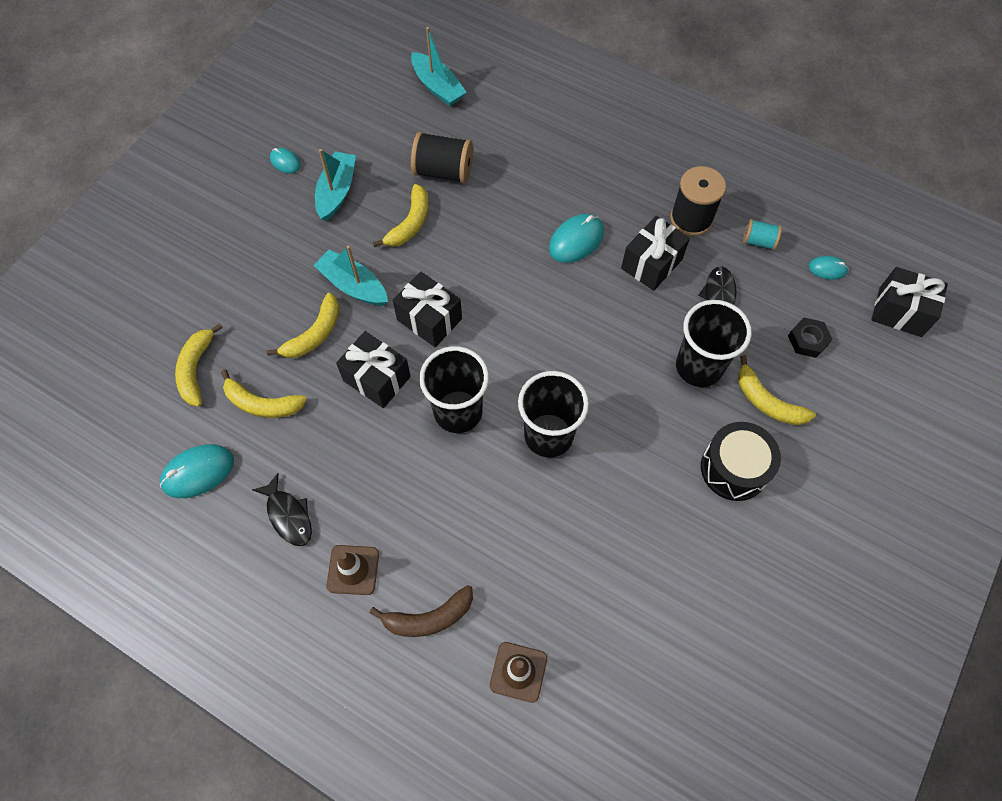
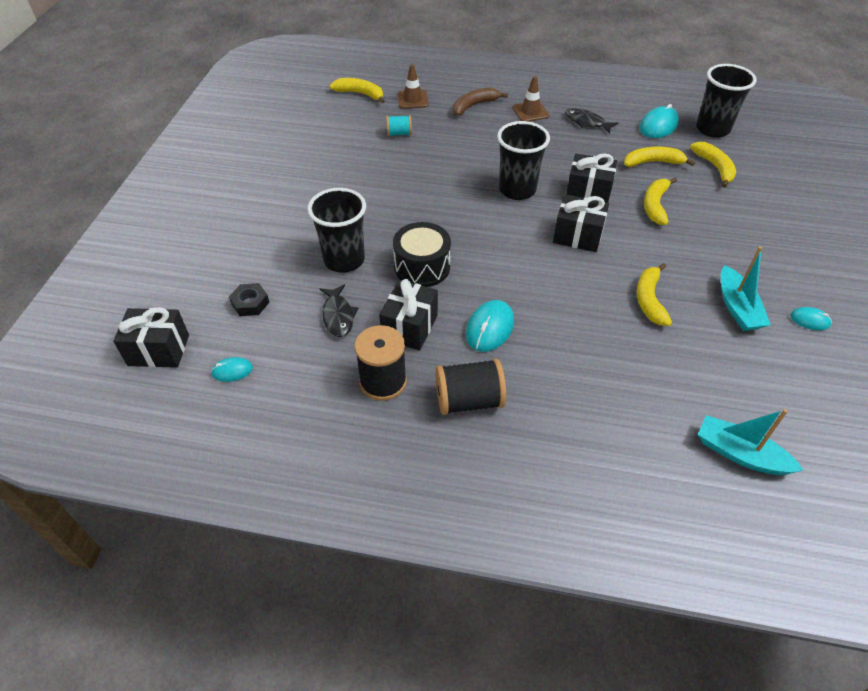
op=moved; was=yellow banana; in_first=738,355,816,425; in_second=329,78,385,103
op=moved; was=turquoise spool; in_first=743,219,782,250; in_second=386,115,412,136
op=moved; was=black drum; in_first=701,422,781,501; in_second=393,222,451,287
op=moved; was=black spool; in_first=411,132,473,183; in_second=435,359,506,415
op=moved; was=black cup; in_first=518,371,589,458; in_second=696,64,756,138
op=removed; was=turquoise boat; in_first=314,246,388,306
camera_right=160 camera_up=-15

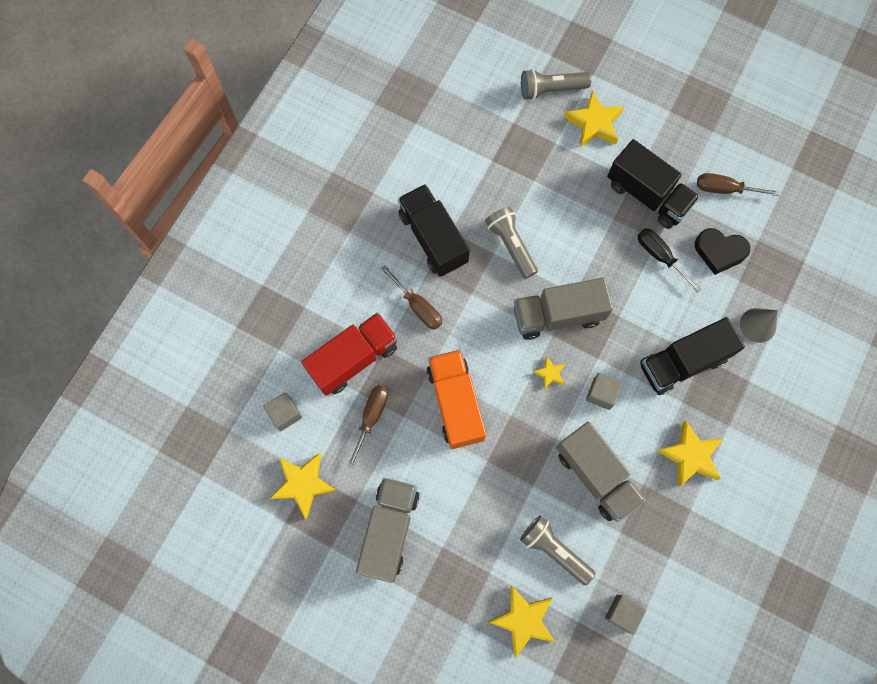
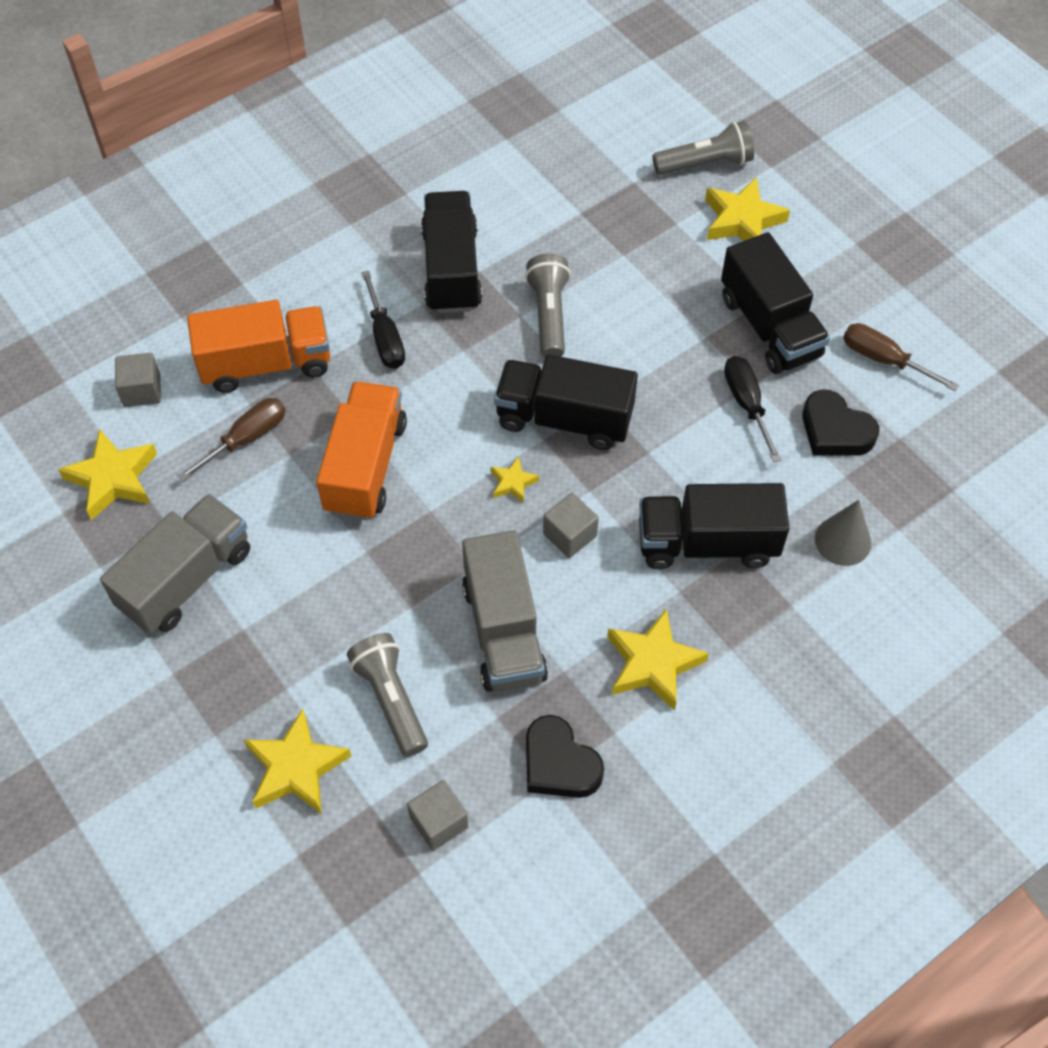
op=recoloured; was=red truck; now=orange truck; in_first=301,312,398,396; in_second=187,300,330,393
op=recoloured; was=brown screwdriver; now=black screwdriver; in_first=381,265,442,329; in_second=361,270,405,369
op=recoloured; was=grey truck; now=black truck; in_first=514,278,613,340; in_second=494,355,638,450
op=added; now=black heart; in_second=526,715,604,798
op=turned; was=grey flashlight; in_first=521,69,591,100; in_second=652,121,754,175; clockwise=150
camera_right=25 camera_up=-15

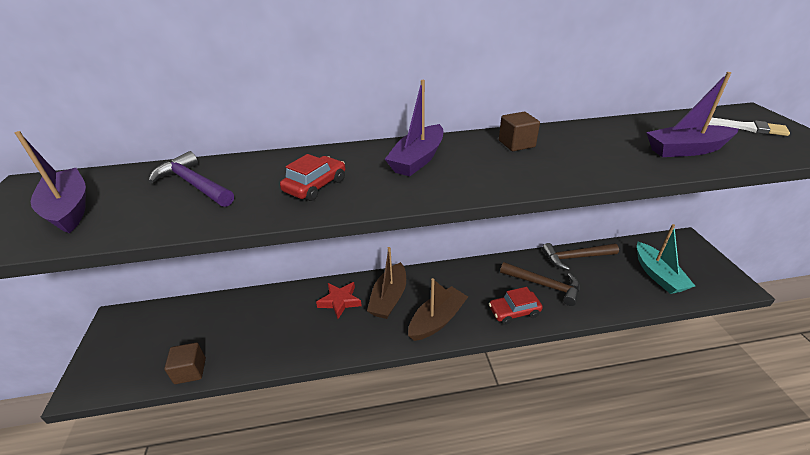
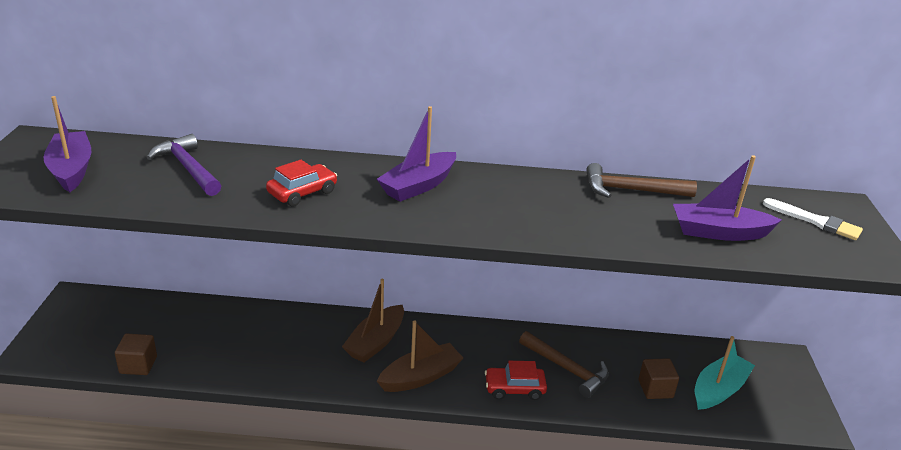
op=moved; was=brown hammer; in_first=542,243,619,270; in_second=586,163,697,198
op=moved; was=brown cube; in_first=499,112,540,151; in_second=639,358,679,399
op=turned; was=turquoise boat; in_first=637,224,695,294; in_second=695,336,755,410; clockwise=-135
op=removed; was=red star; in_first=316,282,362,319
camera_right=10 camera_up=-5

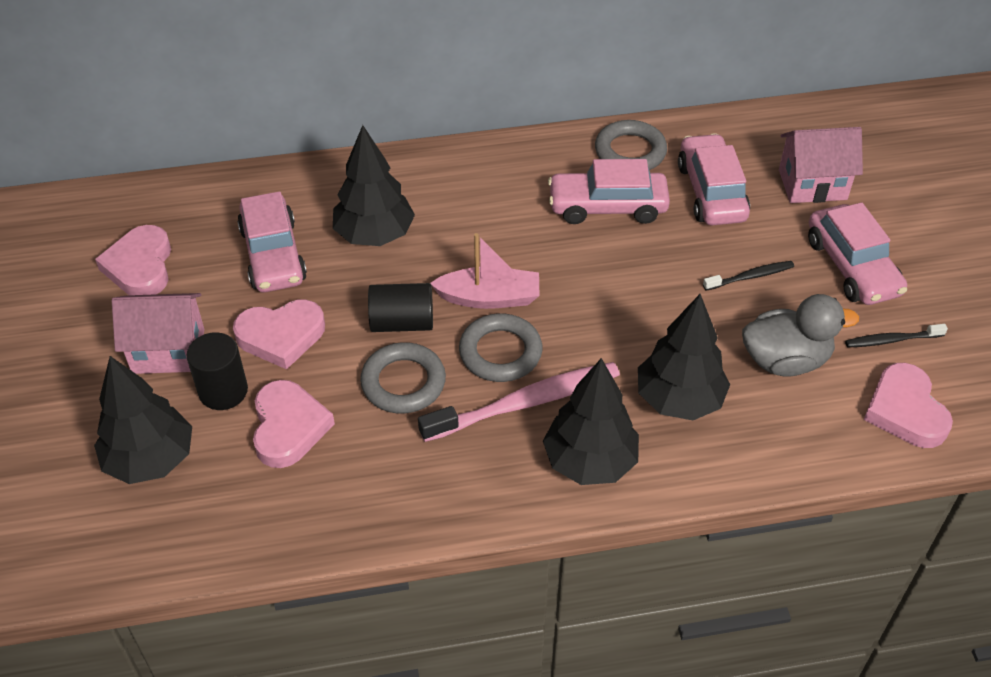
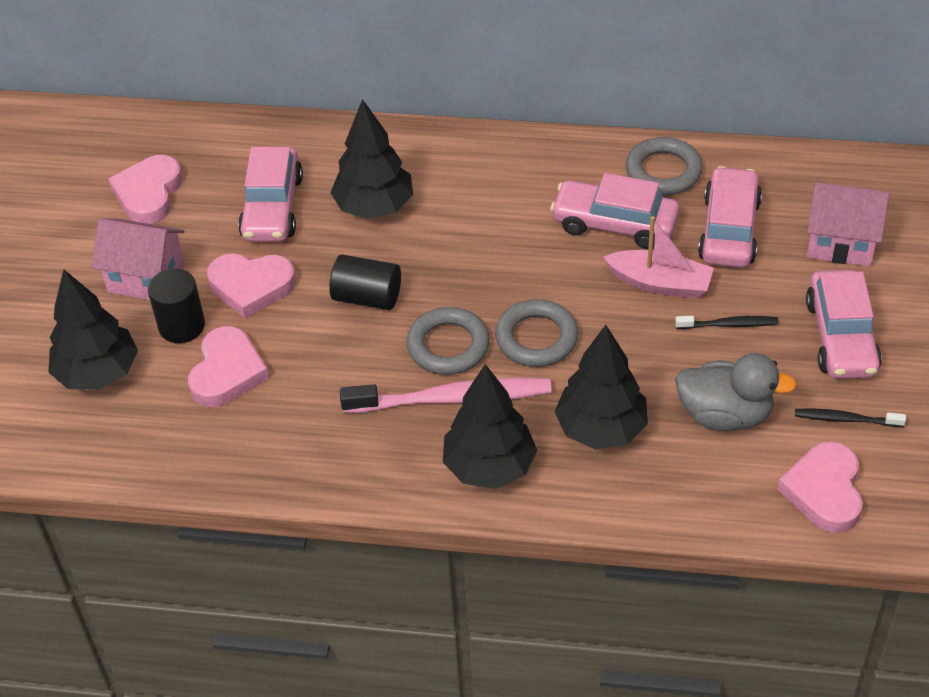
op=moved; was=grey ring; in_first=360,342,446,414; in_second=495,299,578,367
op=moved; was=pink boat; in_first=430,233,539,309; in_second=603,216,714,298
camera_right=20 camera_up=0

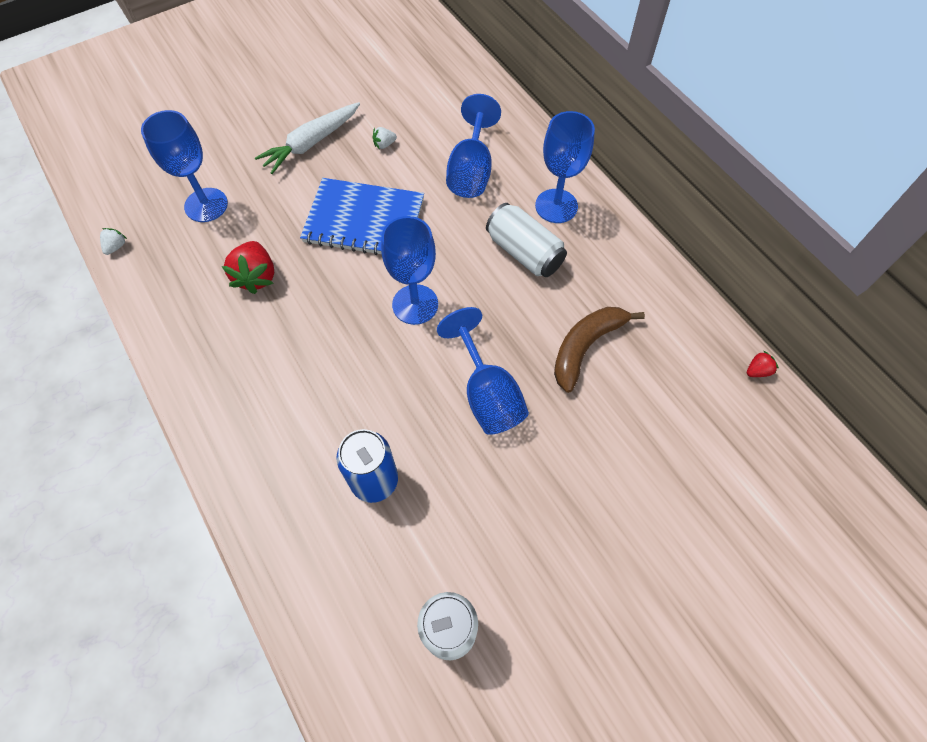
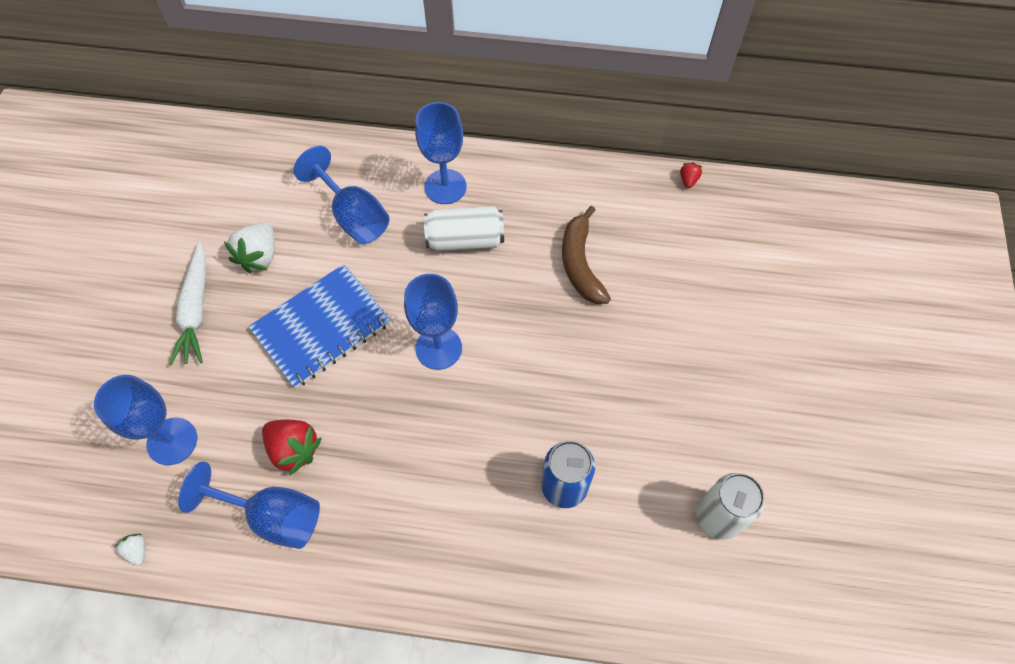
op=moved; was=blue goblet; in_first=437,307,529,435; in_second=178,461,320,549
op=resized; was=white strawberry; in_first=373,127,397,149; in_second=224,223,275,273; ratio=2.02
camera_right=-50 camera_up=0

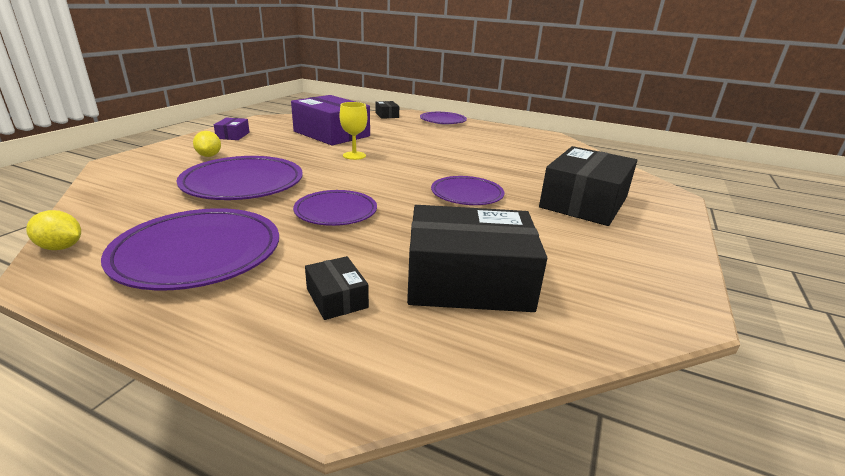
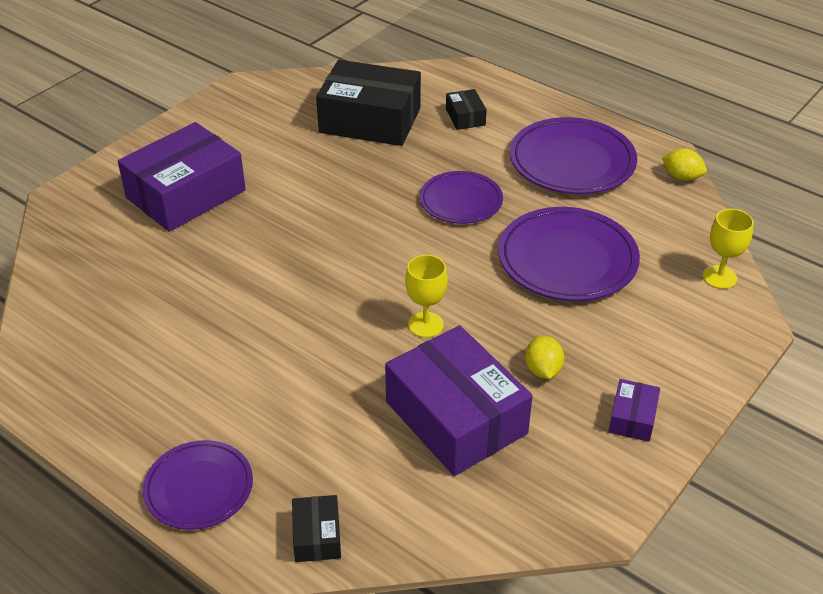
op=recoloured; was=black box; now=purple box; in_first=539,146,637,226; in_second=118,122,246,232
op=moved; was=yellow lemon; in_first=193,131,221,157; in_second=525,336,564,379
op=added; now=yellow goblet; in_second=703,209,754,289
op=removed; was=purple plate; in_first=431,176,505,205
camera_right=-165 camera_up=15

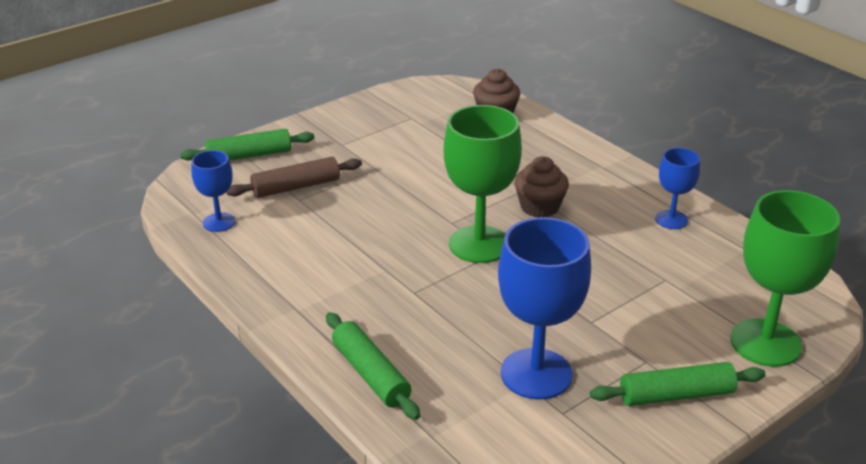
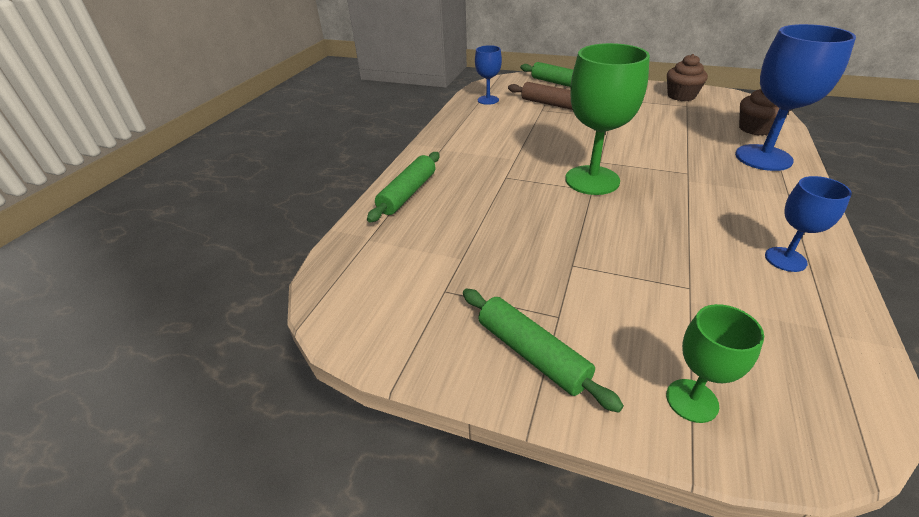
op=resized; was=green goblet; in_first=730,190,840,367; in_second=666,304,764,423; ratio=0.54
op=moved; was=brown cupcake; in_first=514,156,569,218; in_second=667,54,708,101
op=moved; was=blue goblet; in_first=498,217,591,400; in_second=735,24,856,171
camera_right=60 camera_up=5

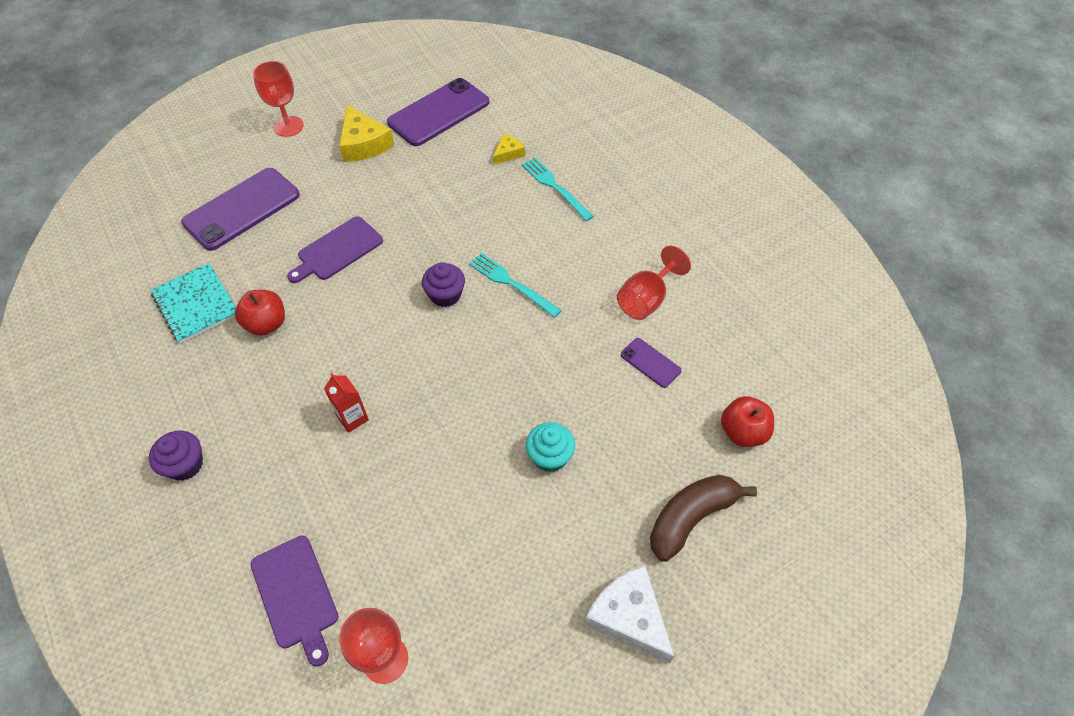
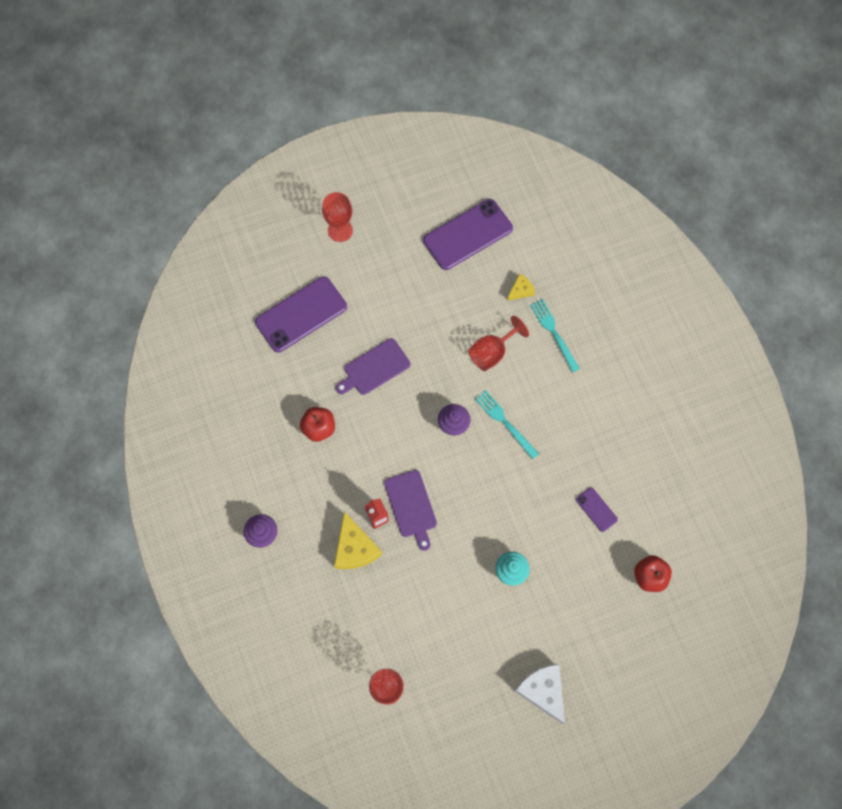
op=moved; was=yellow cheese; in_first=339,105,394,162; in_second=334,511,382,569
op=moved; was=purple cutting board; in_first=251,535,338,667; in_second=384,470,437,551
op=moved; was=red goblet; in_first=617,246,691,320; in_second=468,316,529,371
op=removed; was=turquoise notebook; in_first=151,263,236,344
op=removed; was=brown banana; in_first=650,475,757,562
camera_right=10 camera_up=15

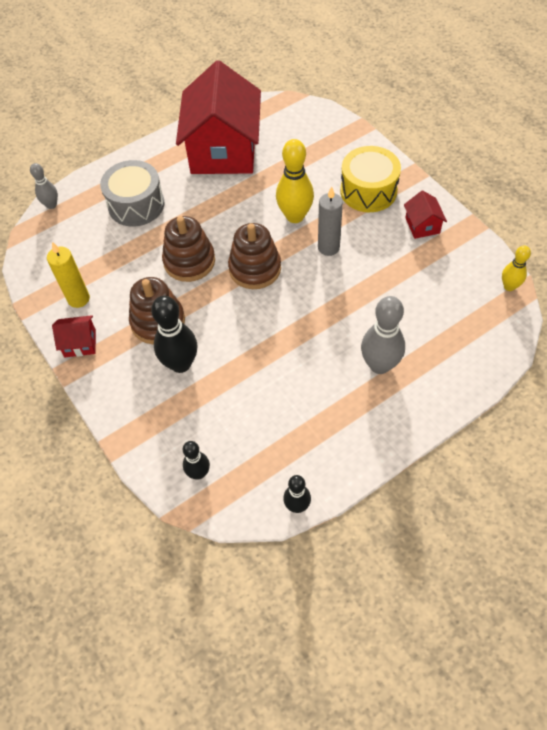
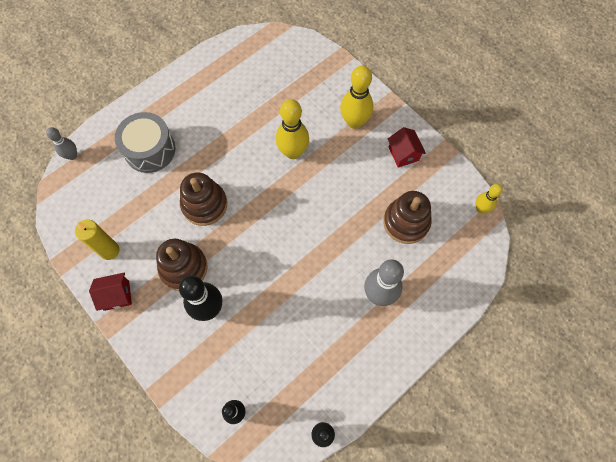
op=replaced; was=yellow drum; now=yellow bowling pin; in_first=340,146,401,212; in_second=340,65,373,129
op=moved; was=brown stacking toy; in_first=228,223,281,289; in_second=383,191,432,244
op=removed; was=red house; in_first=176,60,261,174
op=removed; was=grey candle; in_first=318,186,343,256
camera_right=-10 camera_up=10

